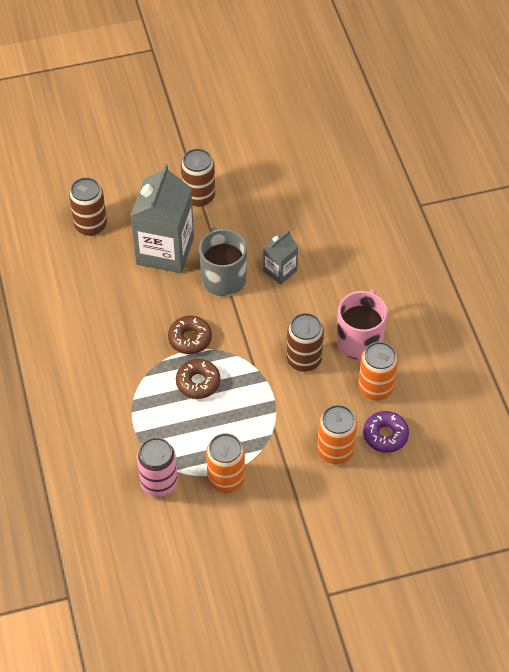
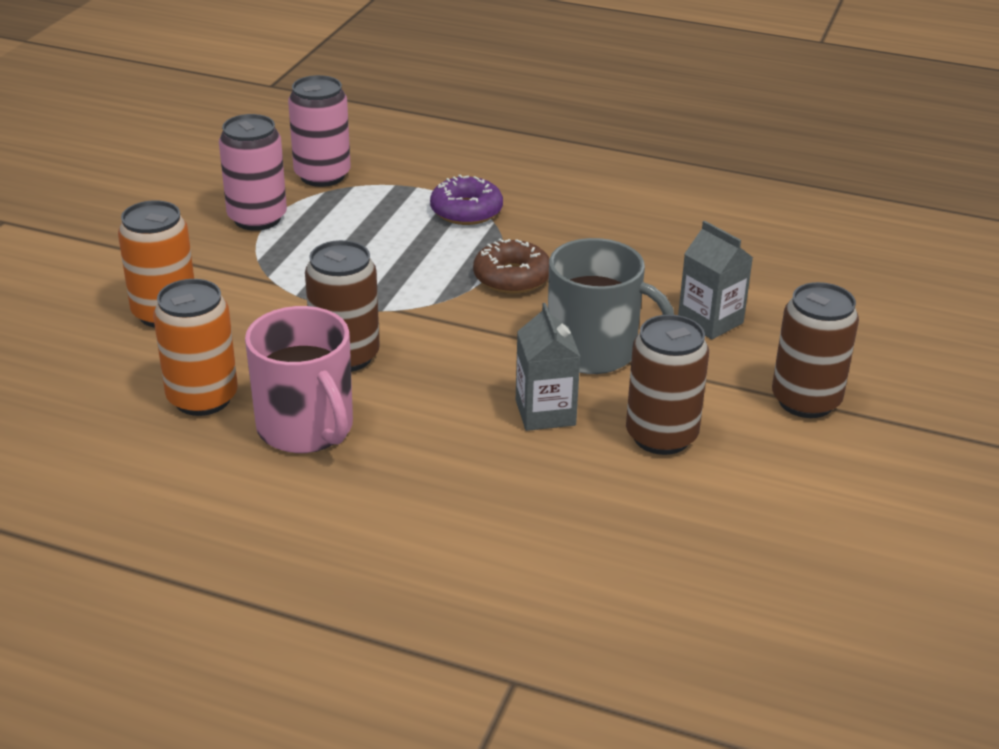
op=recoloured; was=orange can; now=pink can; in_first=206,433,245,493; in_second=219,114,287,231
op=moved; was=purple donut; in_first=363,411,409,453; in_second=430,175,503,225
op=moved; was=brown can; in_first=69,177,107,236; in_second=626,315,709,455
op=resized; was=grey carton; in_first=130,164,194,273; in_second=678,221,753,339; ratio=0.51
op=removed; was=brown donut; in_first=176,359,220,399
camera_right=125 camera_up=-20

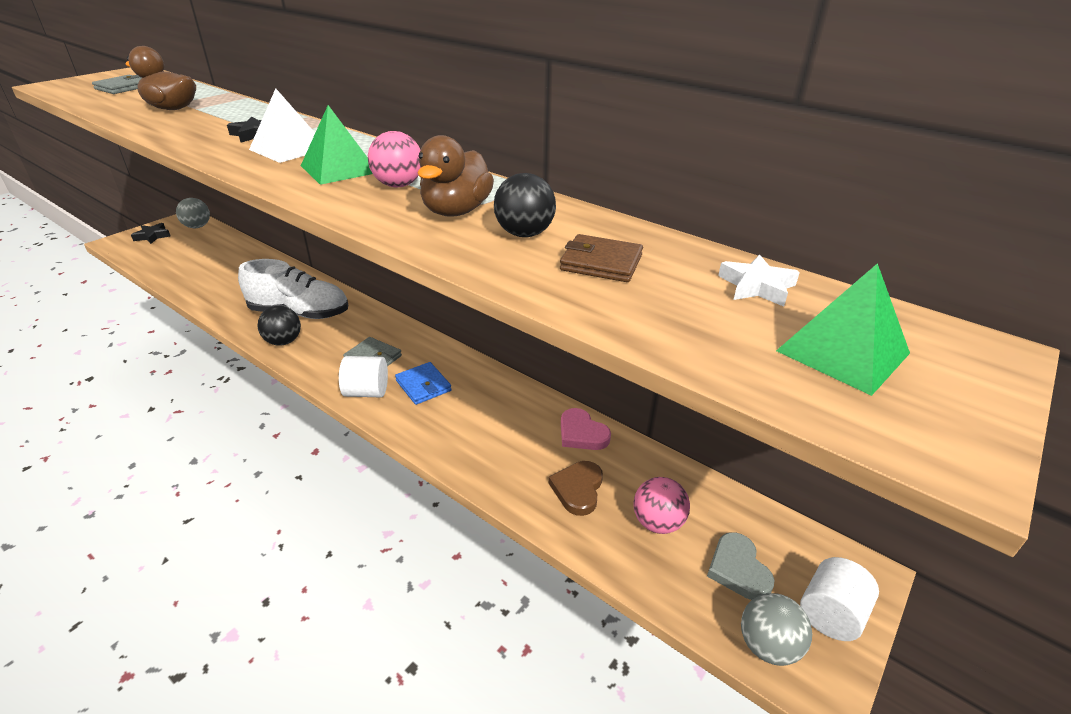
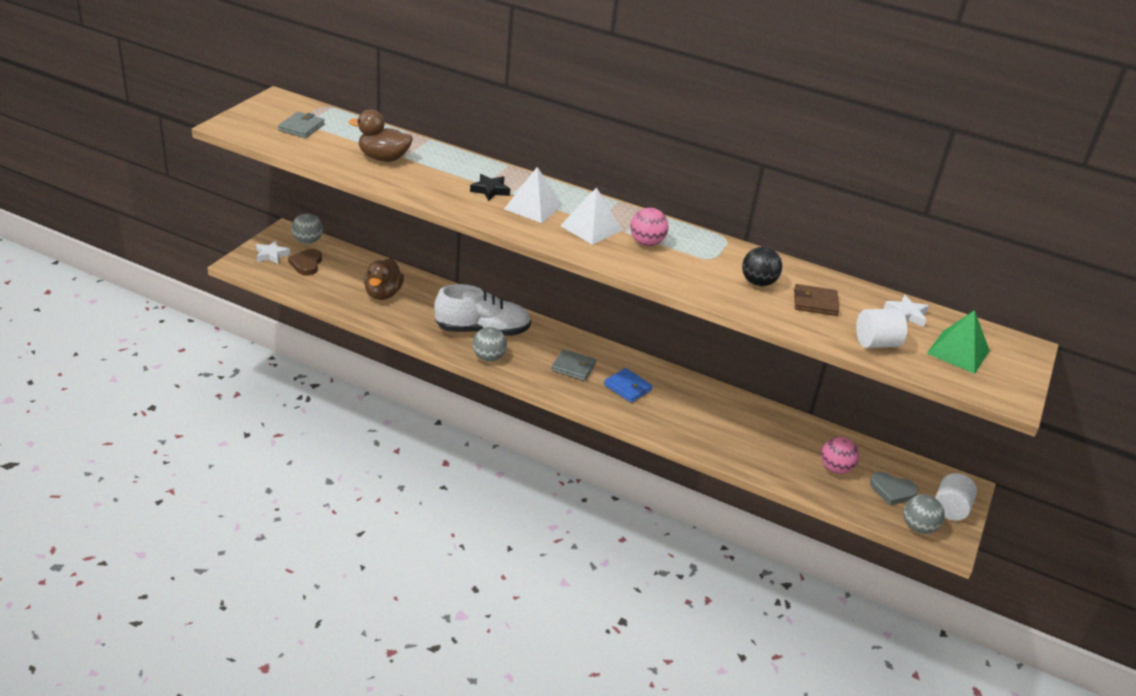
op=recoloured; was=black star; now=white star; in_first=131,223,171,244; in_second=256,240,290,264
op=moved; was=brown heart; in_first=549,461,603,516; in_second=288,249,322,275
op=moved; was=brown duck; in_first=418,135,494,217; in_second=364,258,404,300
op=recoloured; was=black ball; now=grey ball; in_first=258,306,301,346; in_second=473,327,507,362
op=recoloured; was=green pyramid; now=white pyramid; in_first=301,105,373,185; in_second=560,187,622,245
op=moved; was=white cylinder; in_first=339,356,388,397; in_second=856,309,907,348
op=turned; was=grey heart; in_first=707,532,775,600; in_second=870,472,918,505; clockwise=-45
op=removed; was=pink heart; in_first=561,408,611,450
camera_right=-15 camera_up=0

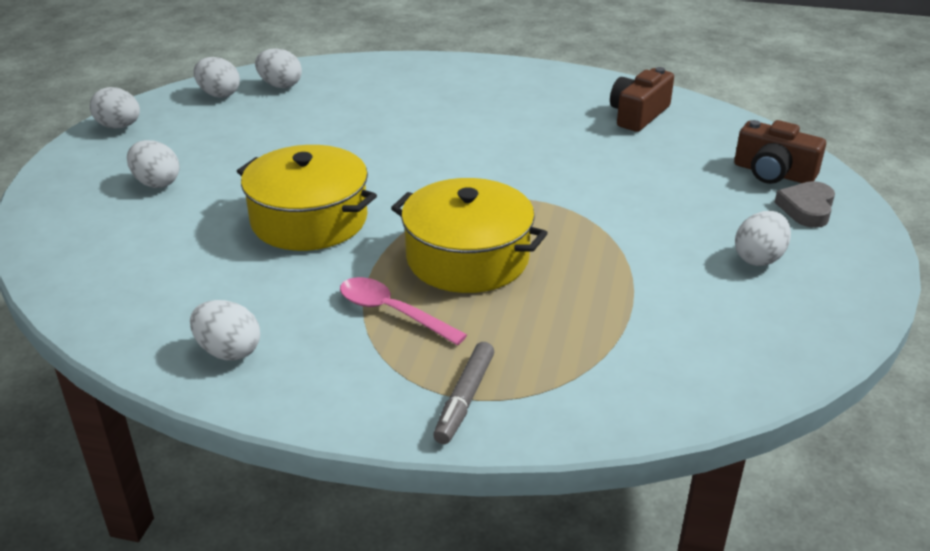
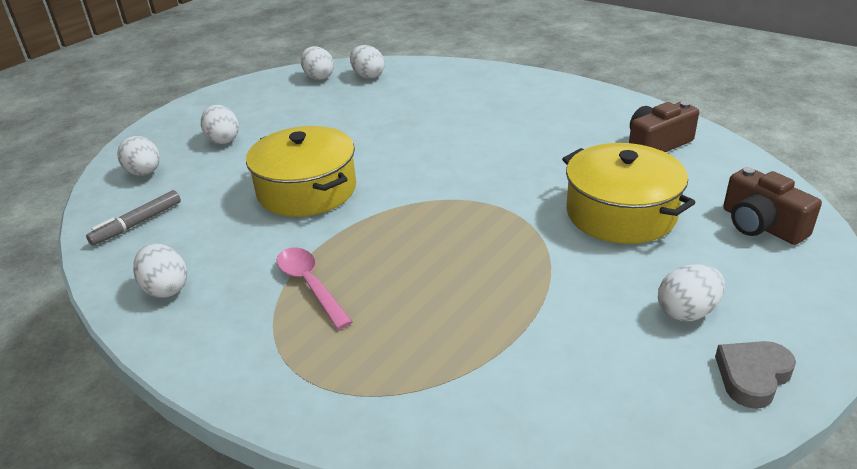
op=moved; was=grey marker; in_first=433,342,494,444; in_second=86,190,181,245
op=moved; was=white egg; in_first=90,87,140,128; in_second=117,136,160,176
op=moved; was=yellow pot; in_first=391,178,548,293; in_second=562,143,696,244
op=moved; was=grey heart; in_first=775,181,835,228; in_second=715,341,796,409
camera_right=25 camera_up=0

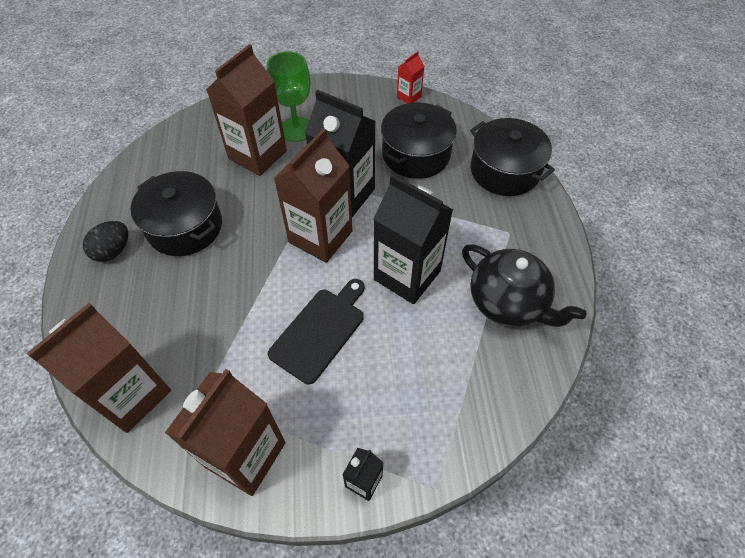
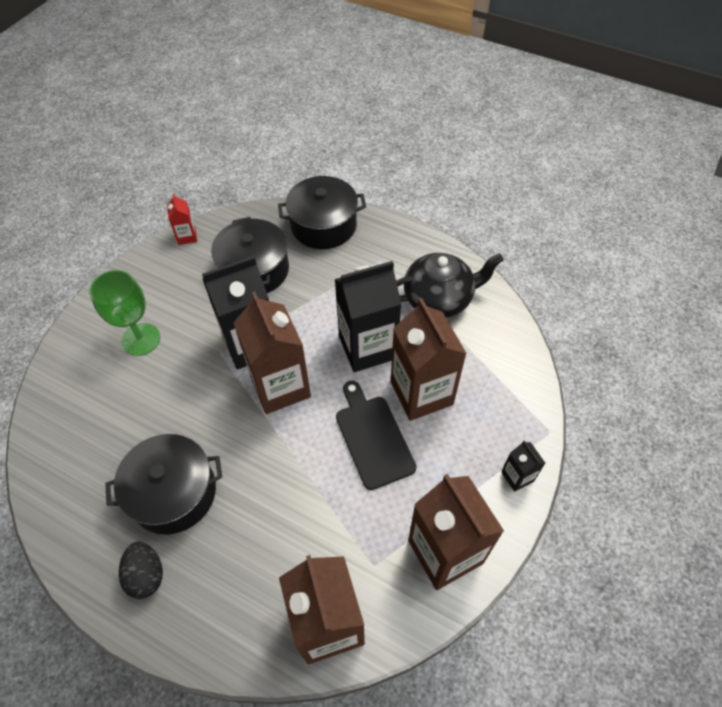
op=moved; was=brown carton; in_first=206,44,287,176; in_second=391,298,467,421
camera_right=-55 camera_up=0

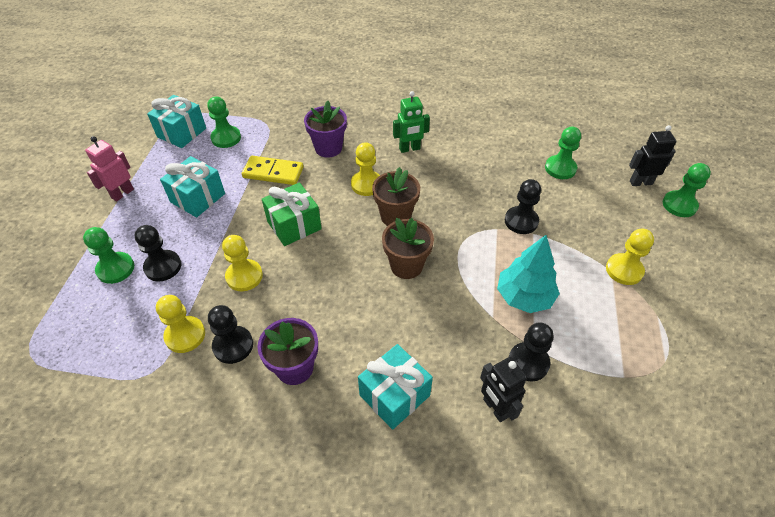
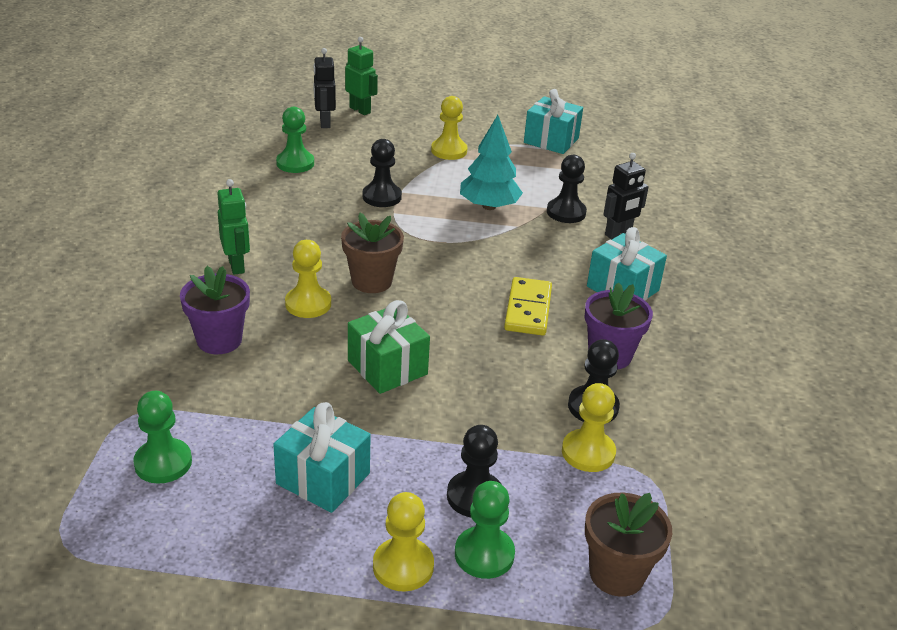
op=replaced; was=green pawn; now=green robot; in_first=663,163,711,217; in_second=345,37,378,115
op=moved; was=yellow pawn; in_first=222,235,263,291; in_second=373,492,434,592
op=moved; was=yellow domino; in_first=242,156,304,185; in_second=504,277,552,336
op=moved; was=turquoise gift; in_first=147,95,206,148; in_second=524,89,583,154
op=moved; was=brown flower pot; in_first=382,218,434,279; in_second=585,493,672,597
op=removed; was=pink robot; in_first=85,136,134,202
camera_right=-95 camera_up=-15

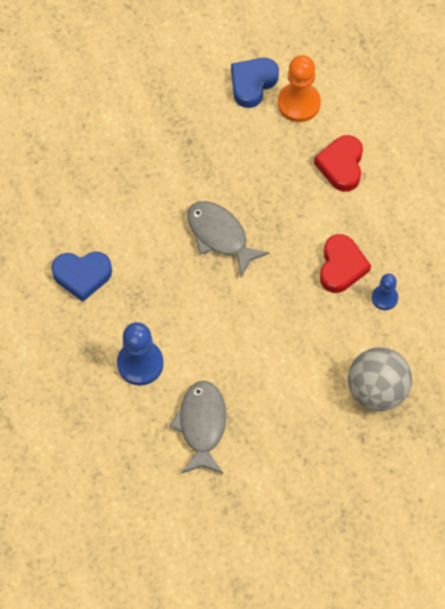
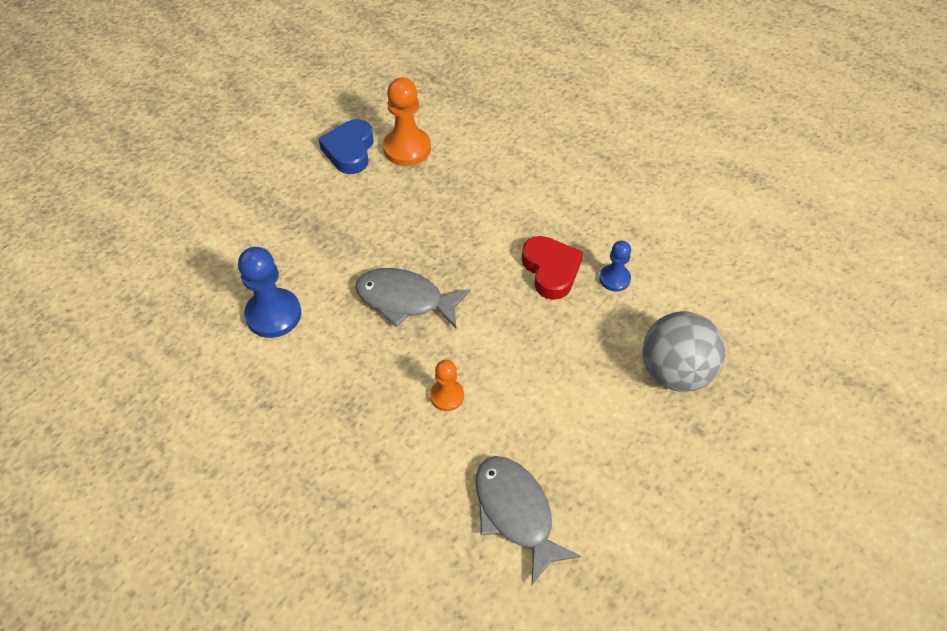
op=moved; was=blue pawn; in_first=117,322,164,385; in_second=238,247,301,338
op=added; now=orange pawn; in_second=430,360,464,411
op=removed; was=blue heart; in_first=51,252,112,302
op=removed; was=red heart; in_first=314,135,363,192
camera_right=-30 camera_up=-10

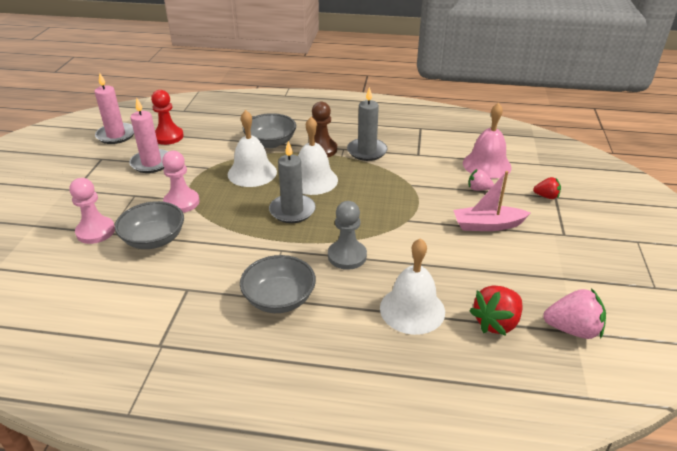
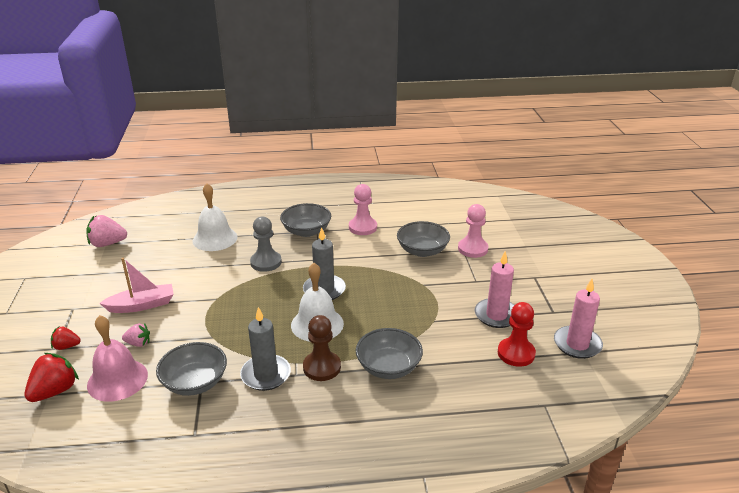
op=moved; was=red strawberry; in_first=470,285,523,336; in_second=24,353,79,402
op=added; now=grey bowl; in_second=156,342,227,396
op=moved; was=pink pawn; in_first=162,151,200,213; in_second=349,184,377,235
op=removed; was=white bell; in_first=228,110,277,187
camera_right=165 camera_up=-5

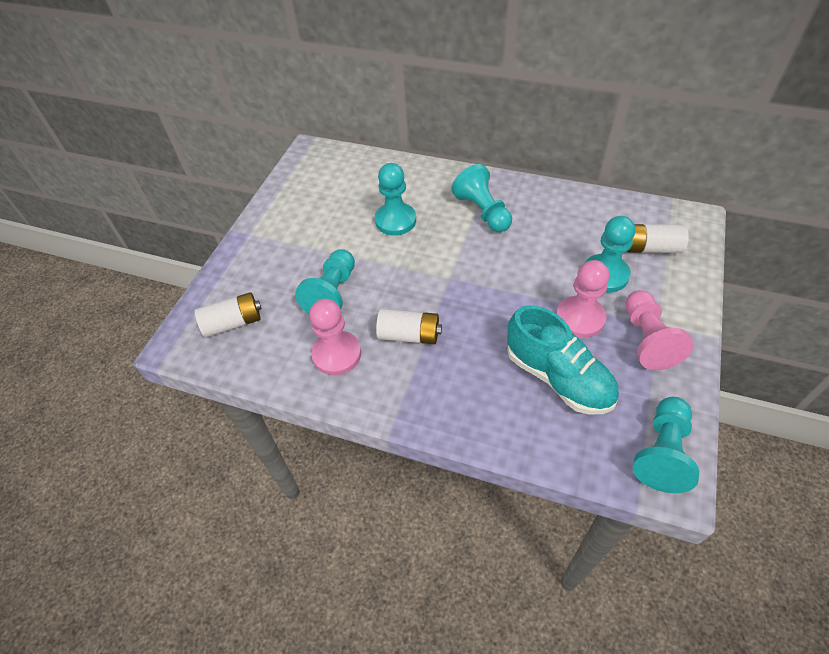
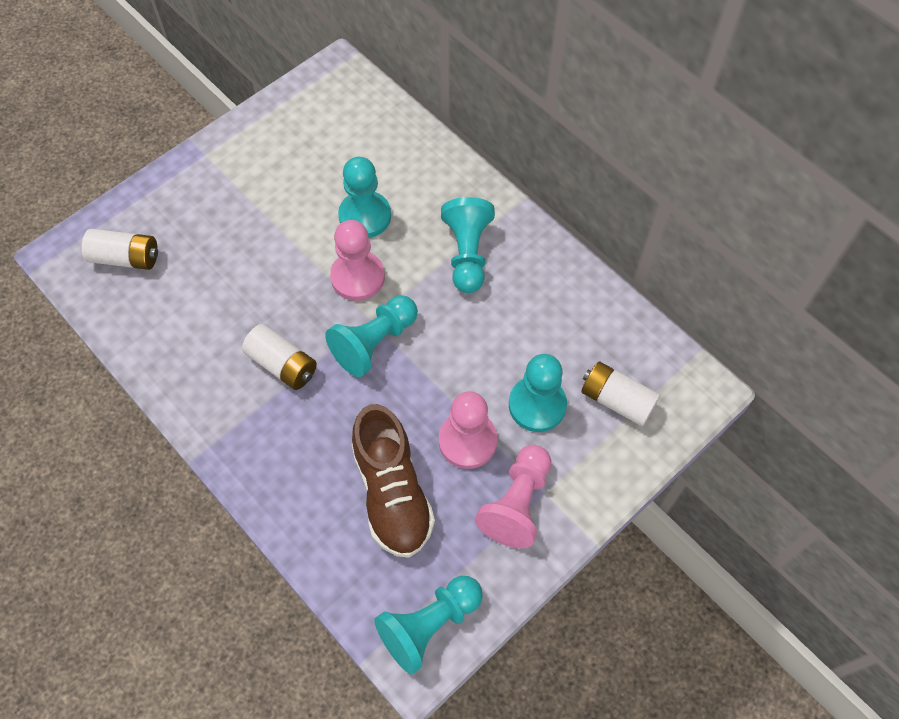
op=moved; was=turquoise pawn; in_first=295,249,355,314; in_second=325,295,418,377
op=moved; was=pink pawn; in_first=309,299,361,375; in_second=330,220,385,301
op=recoloured; was=turquoise shoe; now=brown shoe; in_first=507,305,619,415; in_second=352,404,435,558
camera_right=25 camera_up=10

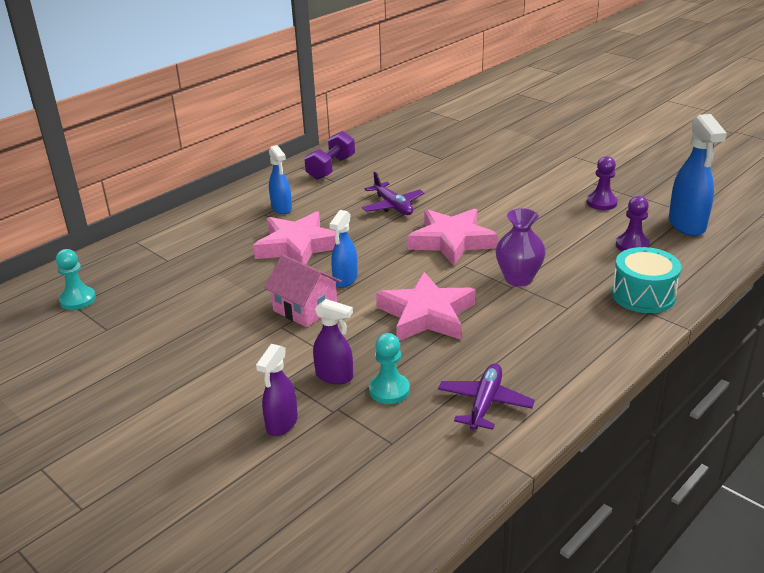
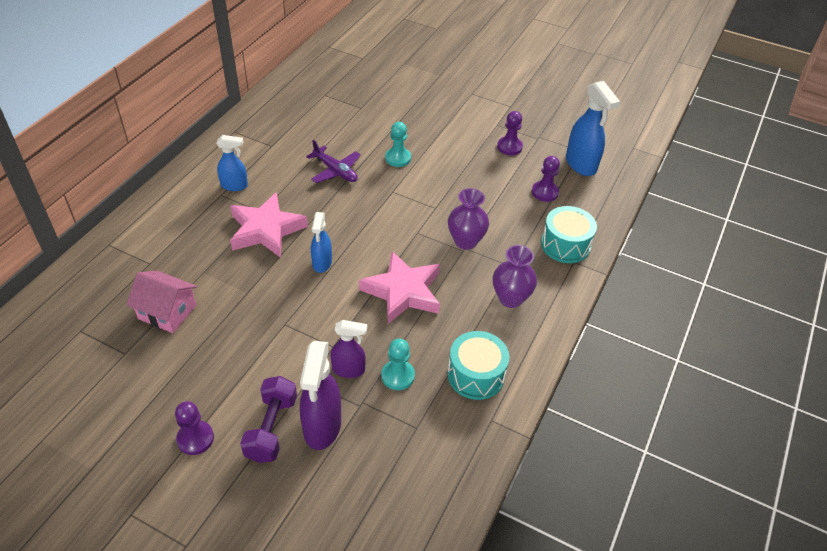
op=moved; was=pink house; in_first=264,254,342,327; in_second=126,271,197,333
op=added; now=purple pawn; in_second=175,401,214,455
op=turned; was=blue spray bottle; in_first=269,145,292,214; in_second=217,135,248,191; clockwise=-45
op=moved; was=purple dumbbell; in_first=304,131,355,180; in_second=240,376,297,463
op=resized; was=purple spray bottle; in_first=256,344,298,436; in_second=300,341,341,450; ratio=1.62
op=moved; was=turquoise pawn; in_first=56,249,96,310; in_second=385,122,411,167
op=replaced; was=purple plane; now=turquoise drum; in_first=438,363,535,430; in_second=448,331,509,400
op=added; now=purple vase; in_second=493,245,537,308
op=removed; was=pink star; in_first=408,209,498,266
camera_right=-20 camera_up=15

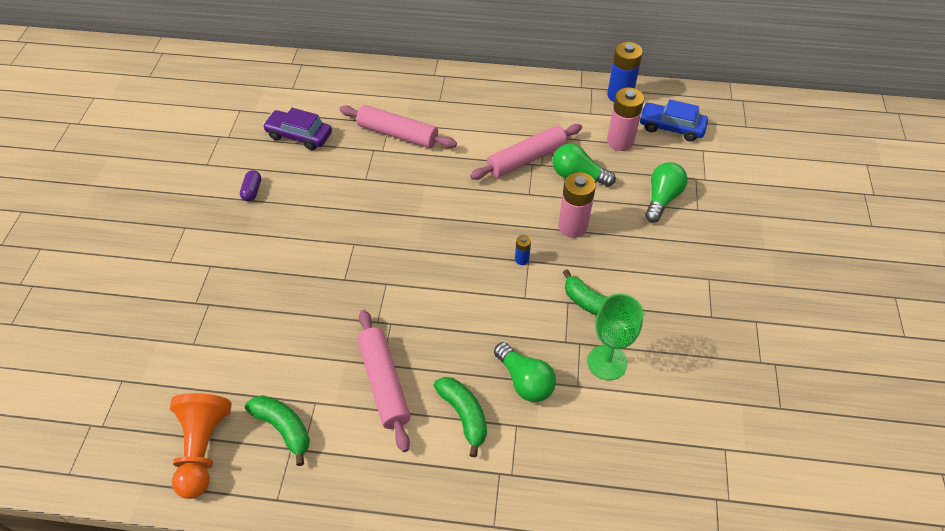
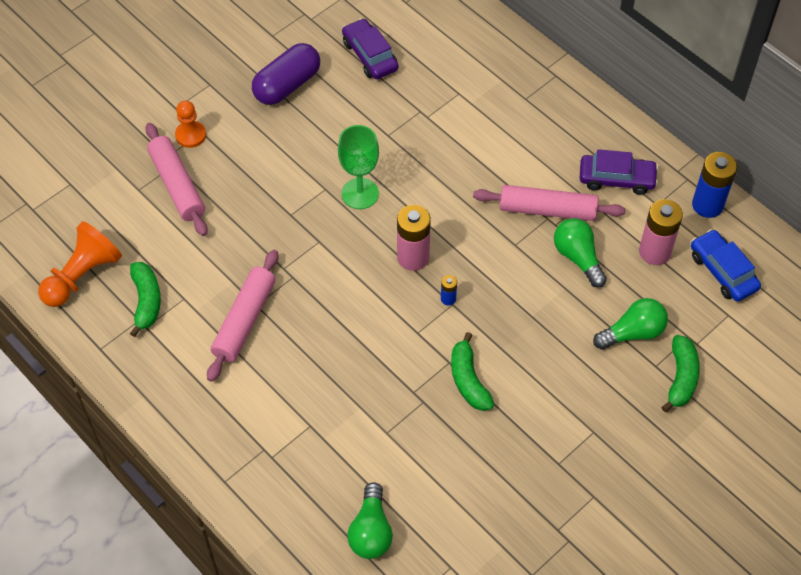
op=moved; was=pink rolling pin; in_first=339,105,457,148; in_second=145,123,208,236
op=added; now=orange pawn; in_second=175,101,206,148
op=resized; was=purple capsule; in_first=240,170,261,202; in_second=252,43,320,105; ratio=2.11
op=moved; was=green goblet; in_first=588,294,643,380; in_second=338,125,379,209
op=moved; was=green light bulb; in_first=494,342,556,402; in_second=347,482,393,559
op=moved; was=pink battery; in_first=558,172,596,238; in_second=397,205,431,271
op=added; now=purple car; in_second=580,149,658,195
op=moved; was=green banana; in_first=434,377,487,457; in_second=662,335,700,412
camera_right=40 camera_up=5

